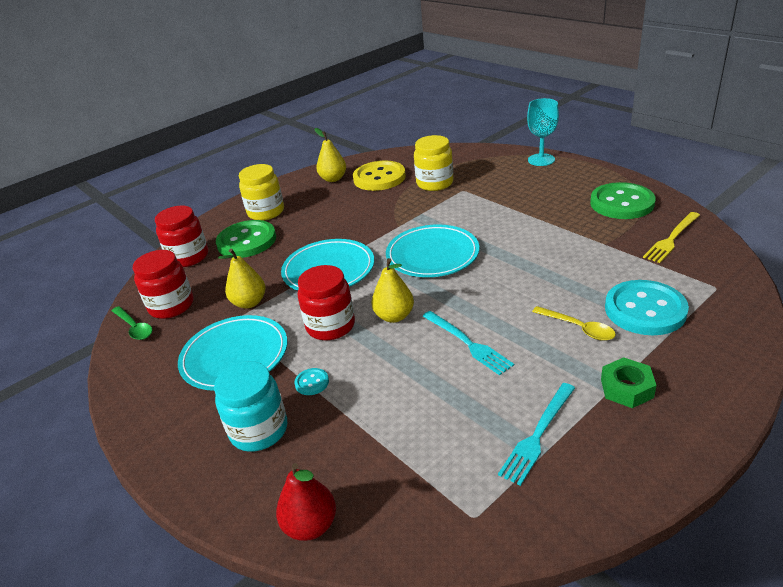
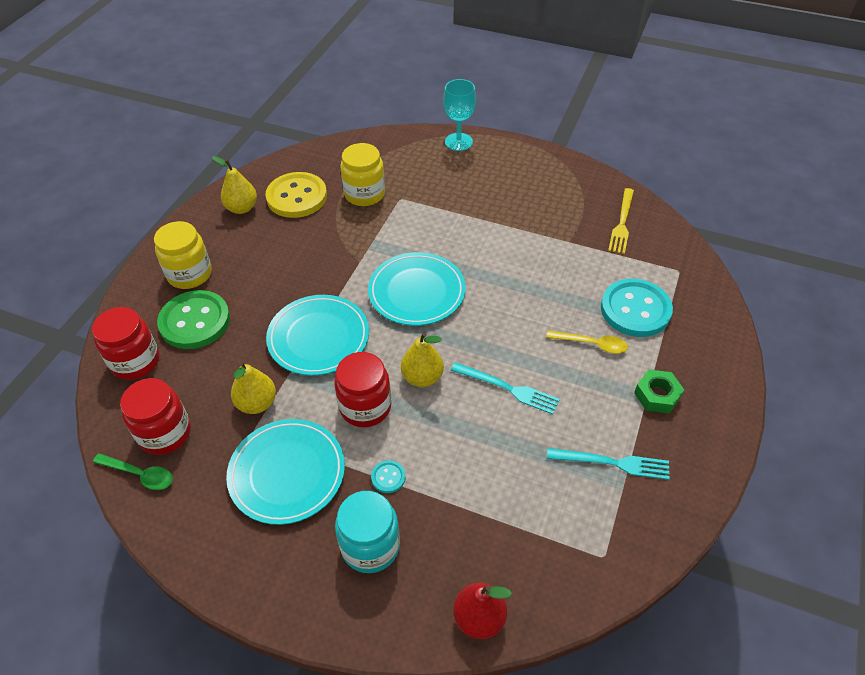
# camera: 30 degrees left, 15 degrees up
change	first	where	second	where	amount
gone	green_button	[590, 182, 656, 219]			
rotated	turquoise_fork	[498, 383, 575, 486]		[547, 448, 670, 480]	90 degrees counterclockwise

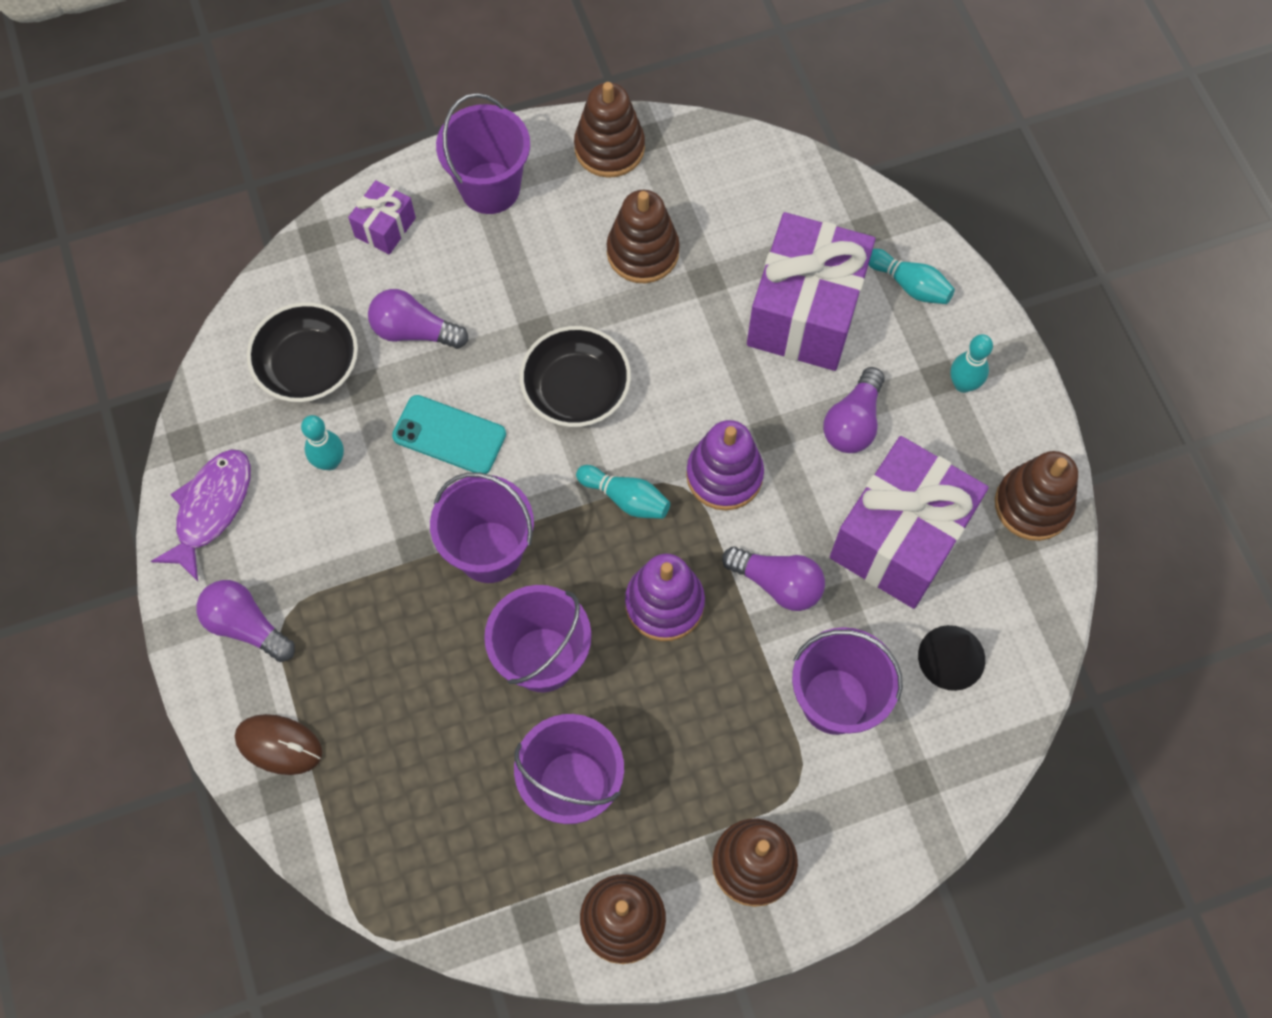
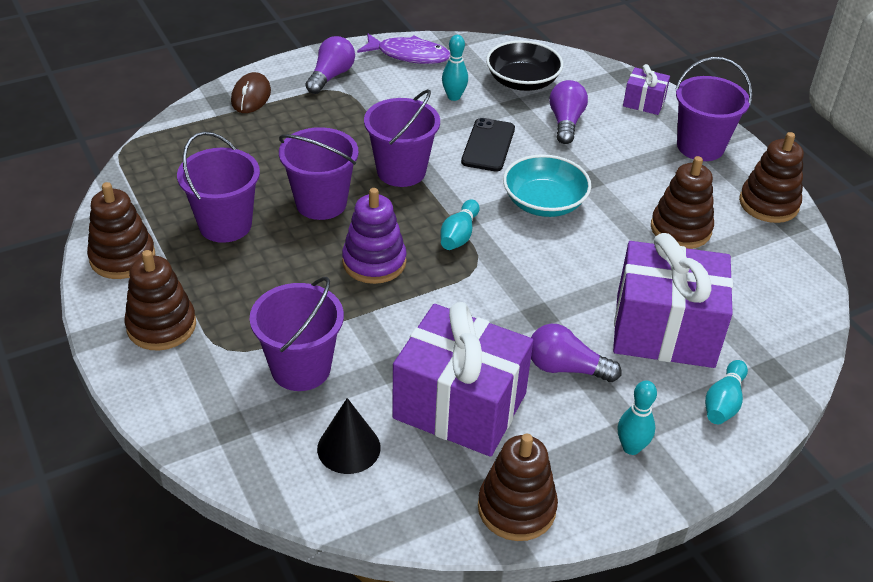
# camera: 80 degrees right, 25 degrees down
change	first	where	second	where	amount
gone	purple_stacking_toy	[686, 420, 764, 511]			
gone	purple_light_bulb	[722, 547, 825, 611]			
repainted	turquoise_phone	[392, 395, 506, 474]	black_phone	[461, 118, 515, 172]	
repainted	black_bowl	[520, 326, 631, 427]	turquoise_bowl	[503, 154, 591, 217]	

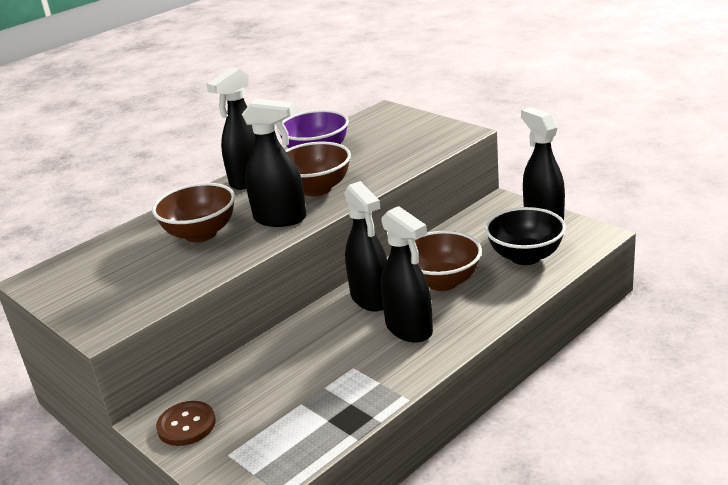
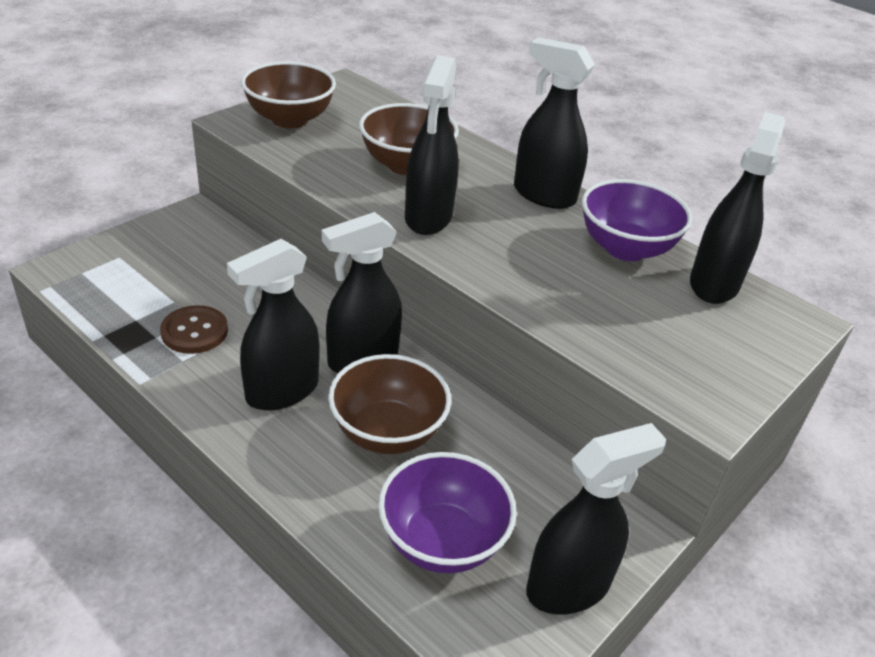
# camera: 80 degrees right, 10 degrees up
change	first	where	second	where	amount
new			black_spray_bottle	[690, 112, 785, 304]	
shifted	brown_button	[156, 401, 216, 446]		[160, 305, 228, 354]	
shifted	brown_bowl	[285, 142, 351, 196]		[241, 61, 336, 128]	
repainted	black_bowl	[485, 207, 566, 265]	purple_bowl	[378, 452, 517, 573]	

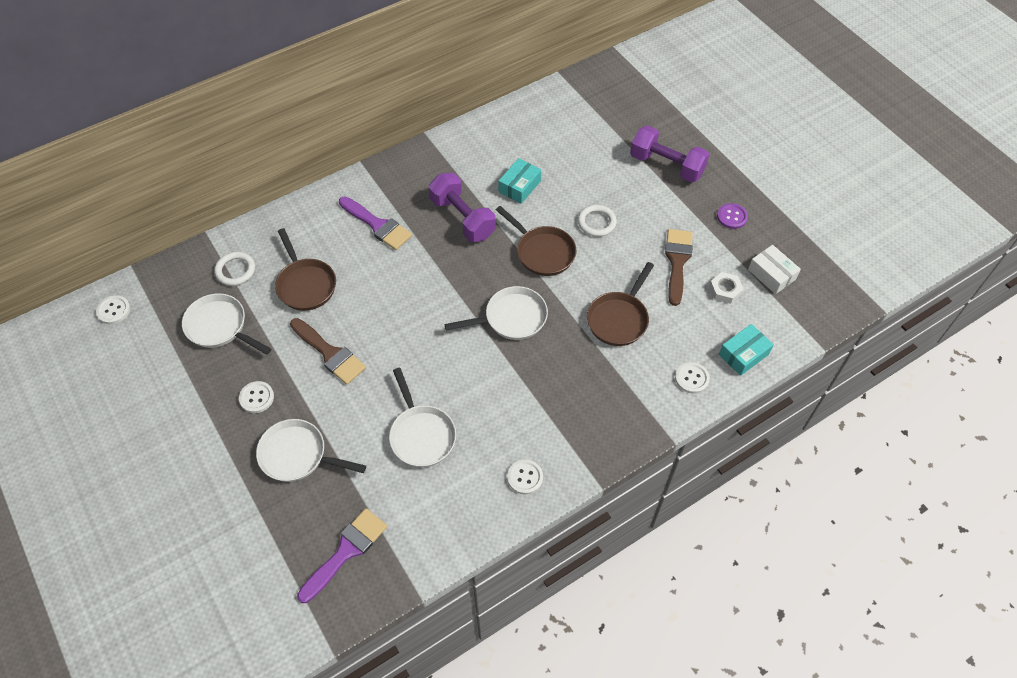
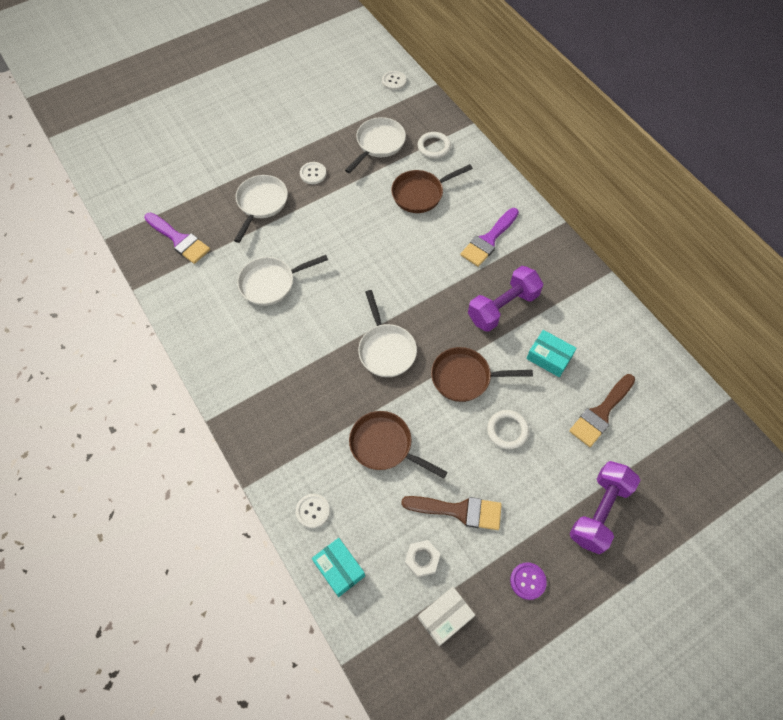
# camera: 90 degrees right, 5 degrees up
change	first	where	second	where	amount
gone	white_button	[507, 460, 543, 495]			
shifted	brown_brush	[290, 318, 366, 385]		[569, 374, 635, 447]	
rotated	brown_pan	[496, 206, 576, 276]		[431, 347, 533, 402]	45 degrees clockwise

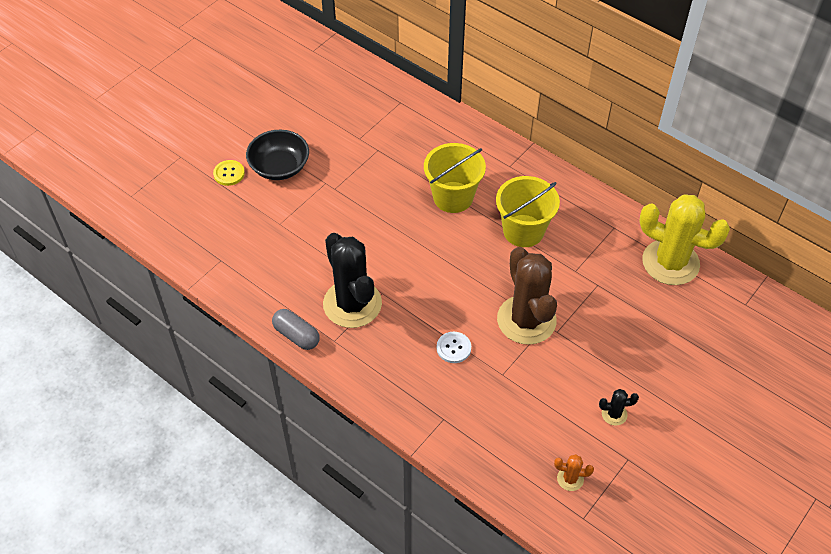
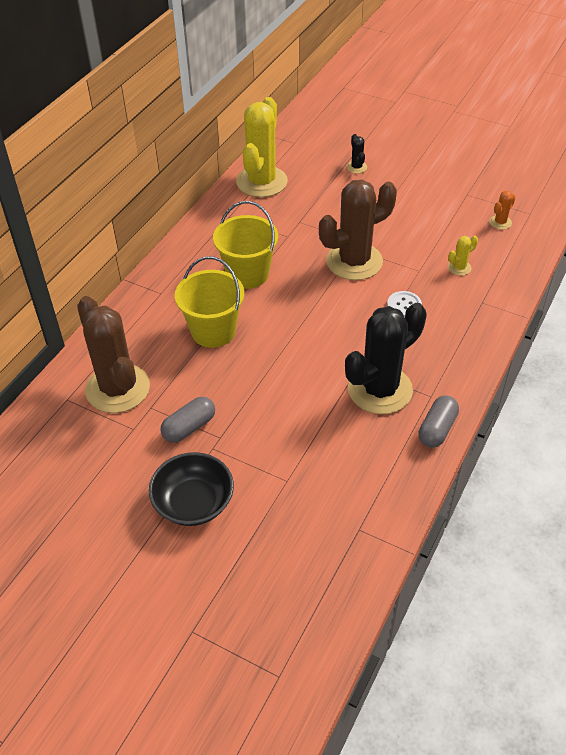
# camera: 100 degrees left, 5 degrees down
change	first	where	second	where	amount
gone	yellow_button	[213, 160, 245, 186]			
new			brown_cactus	[77, 296, 150, 413]	
new			grey_capsule	[160, 397, 215, 443]	
new			yellow_cactus	[448, 236, 478, 276]	
shifted	black_cactus	[599, 389, 639, 426]		[347, 134, 367, 174]	
rotated	orange_cactus	[554, 454, 594, 491]		[489, 191, 516, 230]	45 degrees clockwise

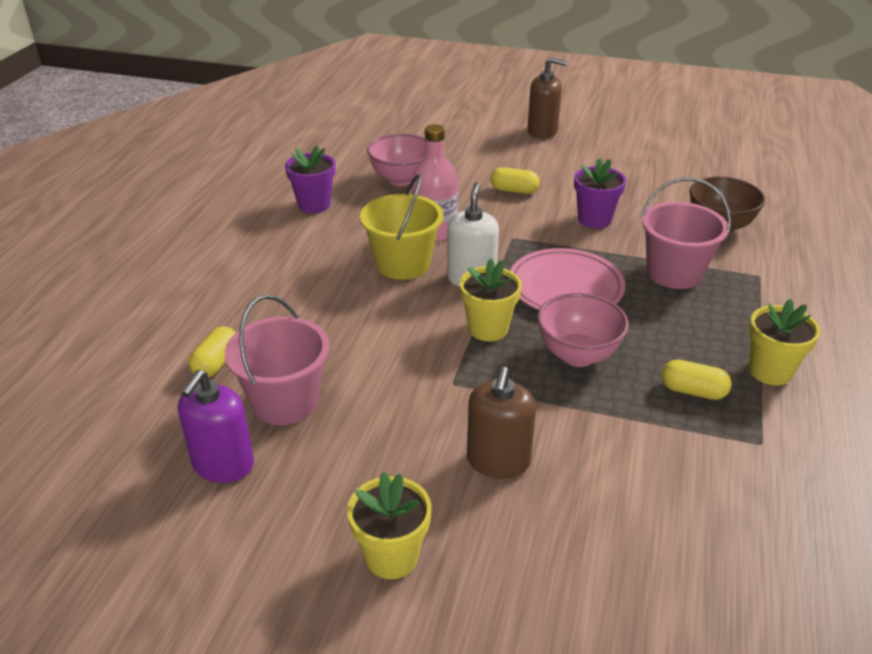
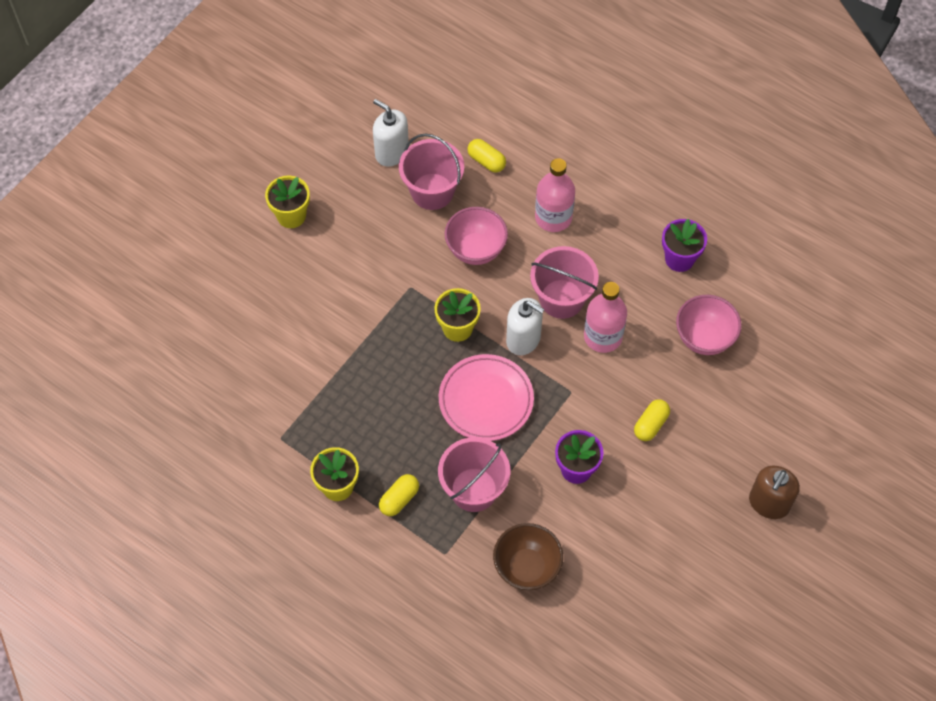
# camera: 110 degrees right, 25 degrees up
change	first	where	second	where	amount
gone	brown_soap_dispenser	[467, 366, 536, 479]			
new			pink_bottle	[535, 158, 575, 232]	
shifted	pink_bowl	[537, 293, 629, 367]		[445, 207, 508, 265]	
shifted	yellow_capsule	[661, 360, 732, 400]		[379, 474, 419, 516]	
repainted	purple_soap_dispenser	[178, 370, 254, 483]	white_soap_dispenser	[373, 99, 409, 166]	
repainted	yellow_bucket	[360, 174, 443, 280]	pink_bucket	[530, 246, 599, 319]	

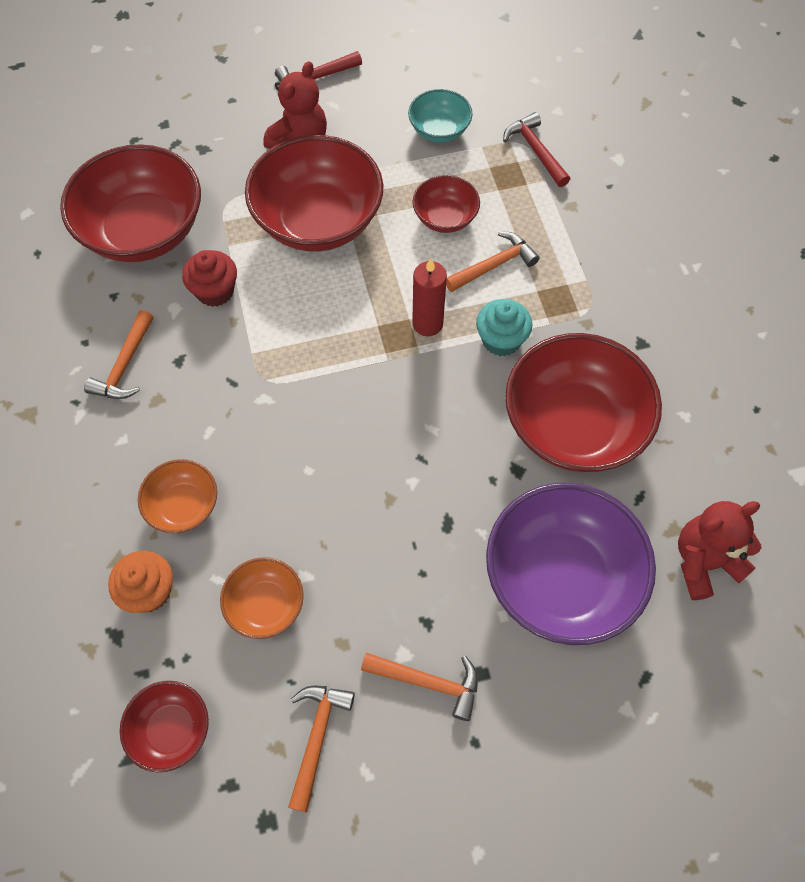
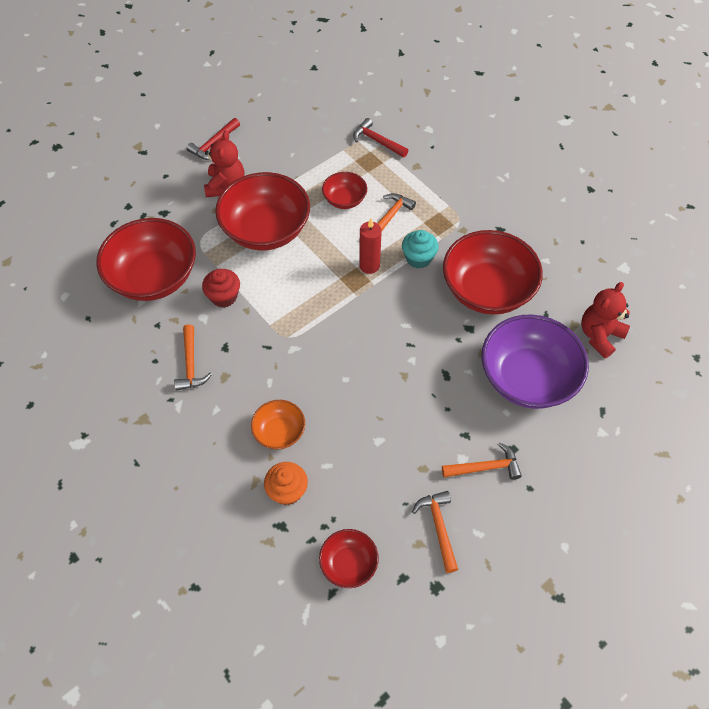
# camera: 25 degrees left, 5 degrees down
change	first	where	second	where	amount
gone	orange_bowl	[220, 557, 304, 639]			
gone	turquoise_bowl	[408, 89, 472, 143]			

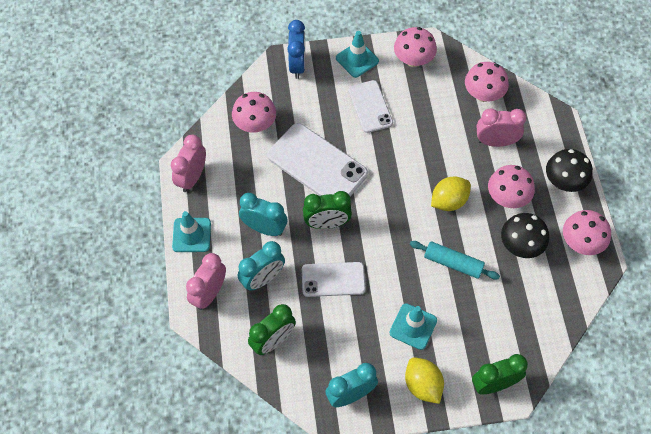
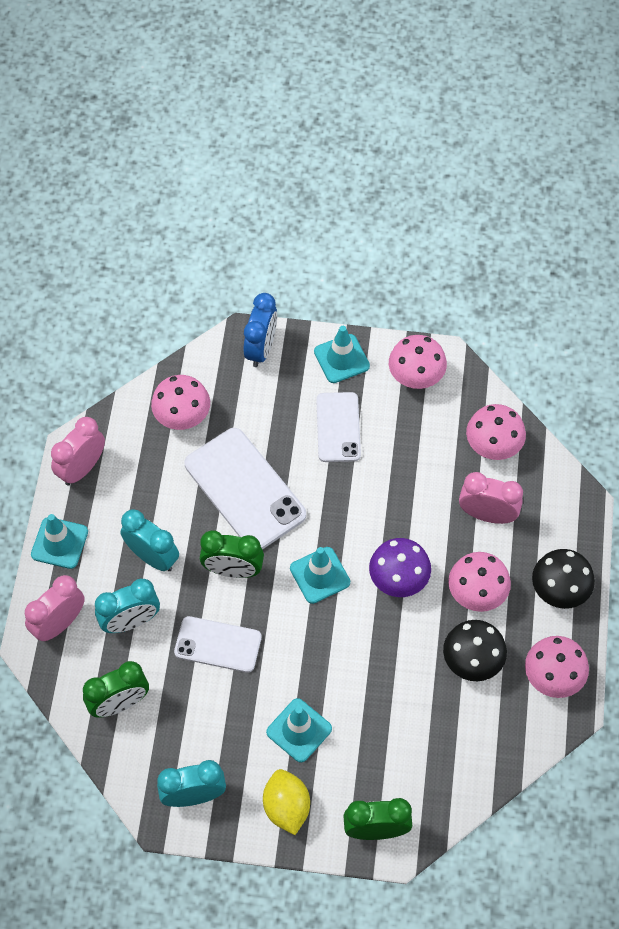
# camera: 15 degrees right, 0 degrees up
change	first	where	second	where	amount
gone	turquoise_rolling_pin	[410, 241, 500, 280]			
new			turquoise_traffic_cone	[290, 547, 350, 604]	
swapped	yellow_lemon	[431, 176, 471, 211]	purple_mushroom	[369, 538, 431, 597]	

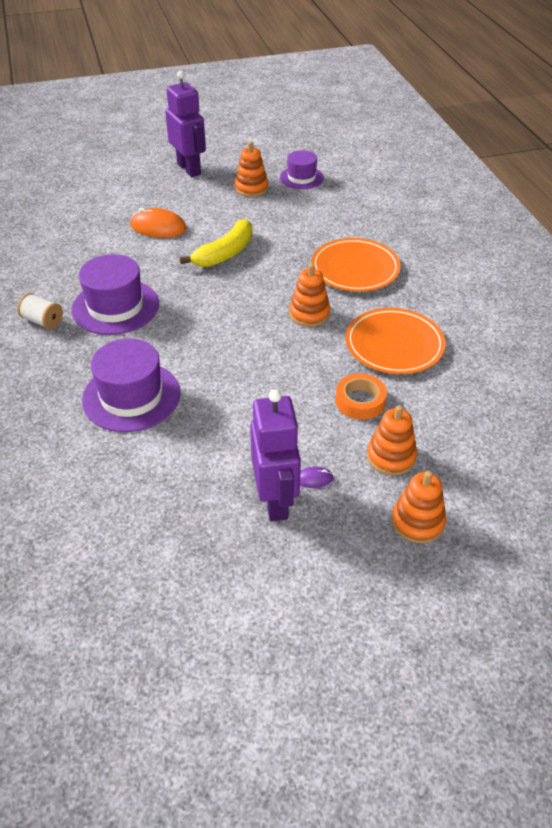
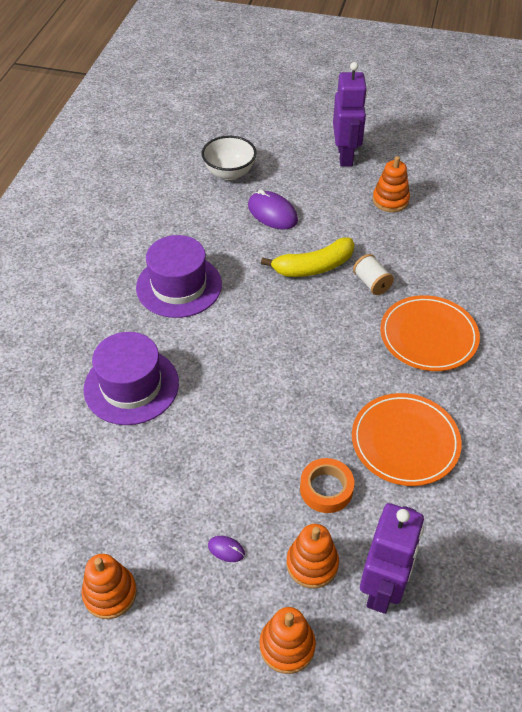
# camera: 30 degrees right, 5 degrees up
change	first	where	second	where	amount
gone	purple_hat	[280, 150, 324, 189]			
new			white_bowl	[202, 136, 257, 180]	
shifted	white_spool	[17, 293, 63, 329]		[353, 254, 394, 295]	
shifted	purple_robot	[250, 389, 301, 522]		[360, 503, 424, 614]	
shifted	orange_stacking_toy	[289, 264, 330, 327]		[82, 554, 137, 619]	
repainted	orange_mouse	[130, 208, 187, 238]	purple_mouse	[248, 190, 298, 230]	

